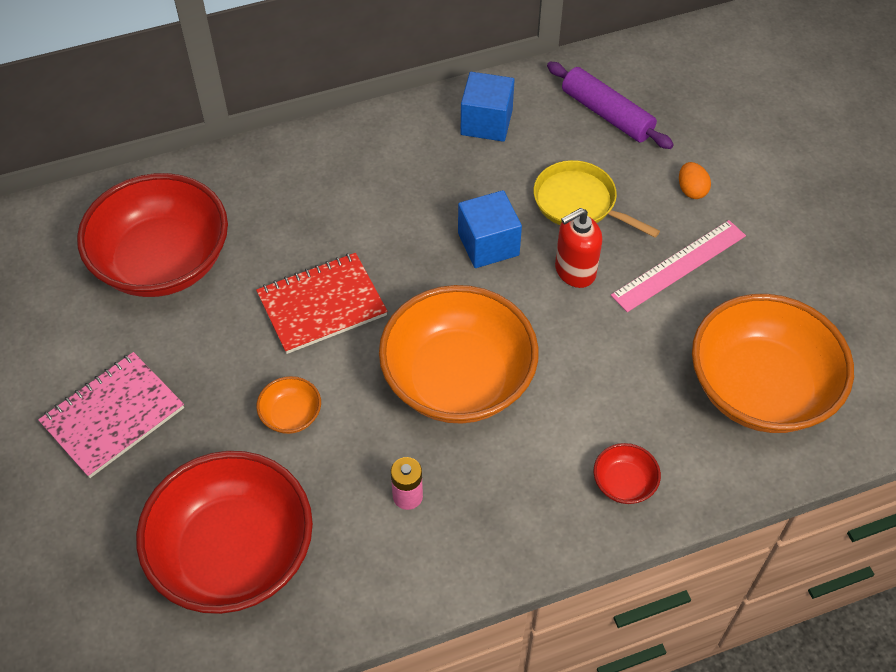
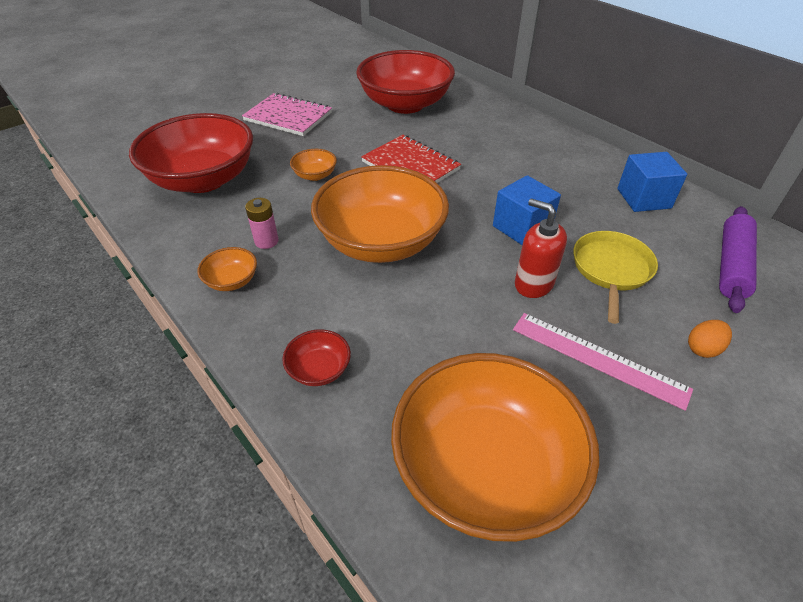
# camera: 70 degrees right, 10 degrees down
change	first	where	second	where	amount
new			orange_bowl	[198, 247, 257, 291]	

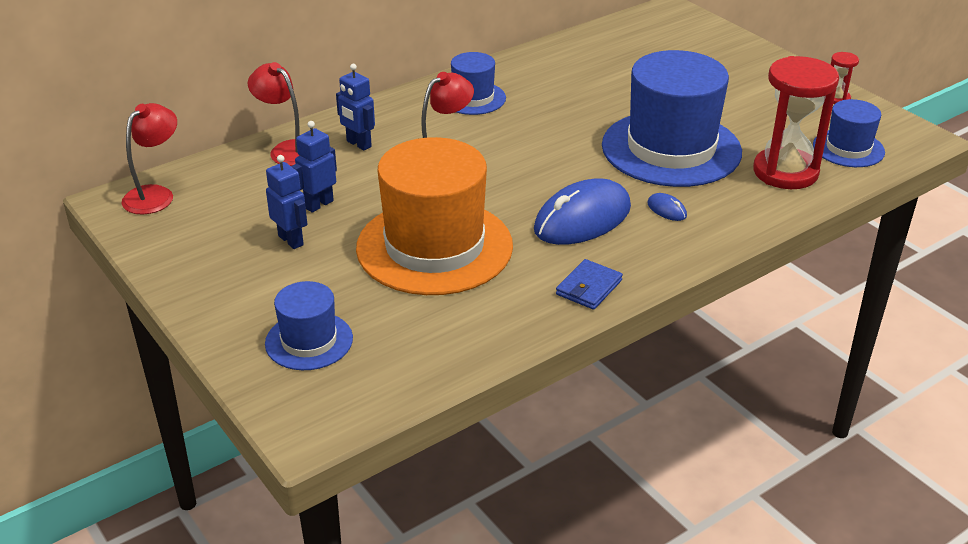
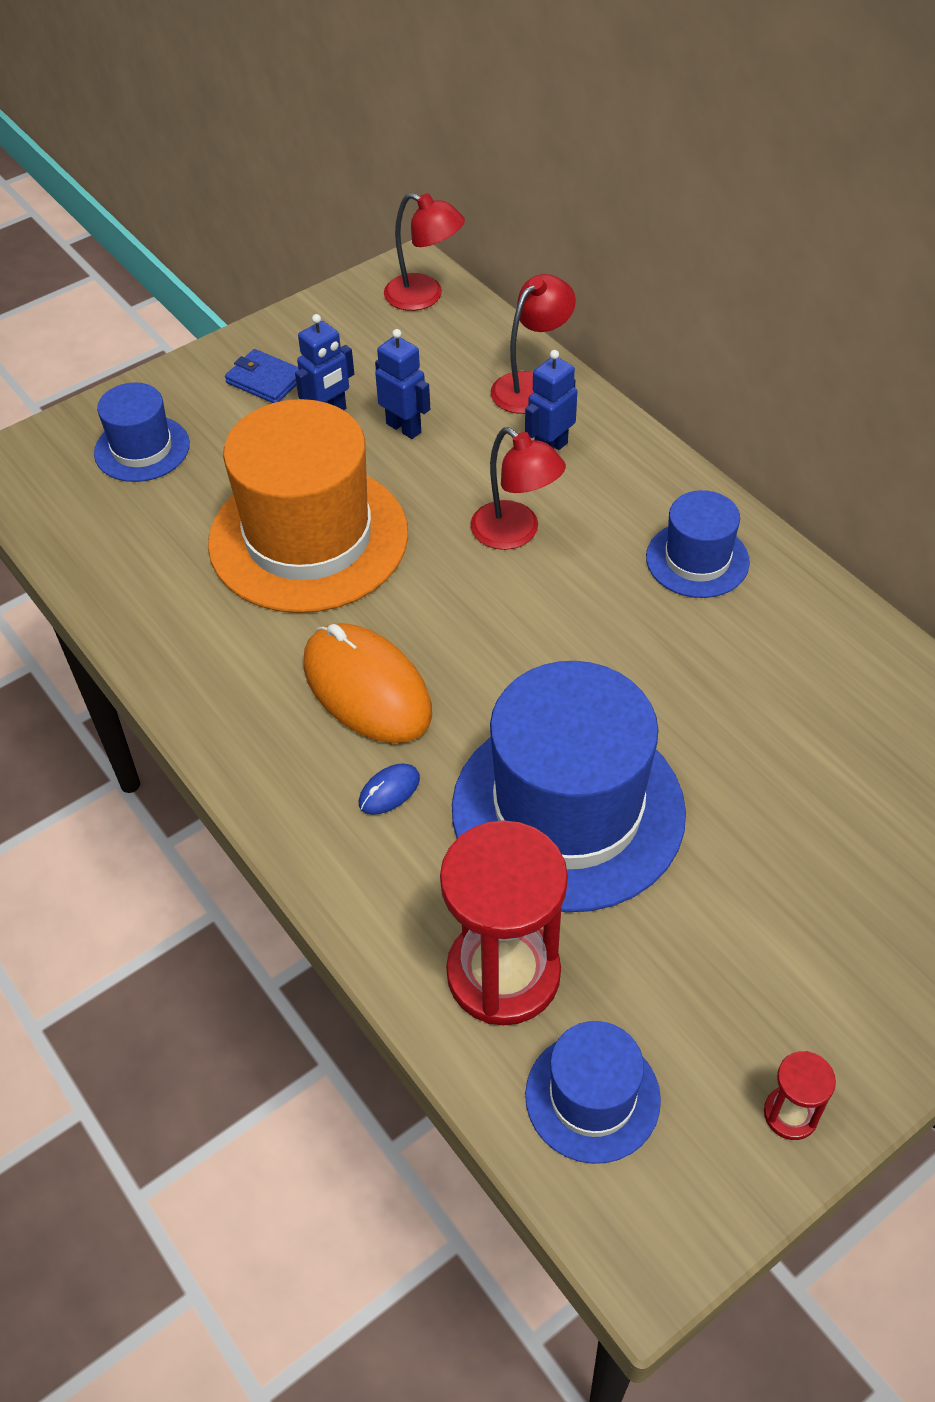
# camera: 90 degrees right, 15 degrees up
change	first	where	second	where	amount
shifted	blue_wallet	[556, 259, 623, 310]		[225, 349, 298, 403]	
repainted	blue_mouse	[534, 178, 631, 245]	orange_mouse	[304, 623, 432, 743]	

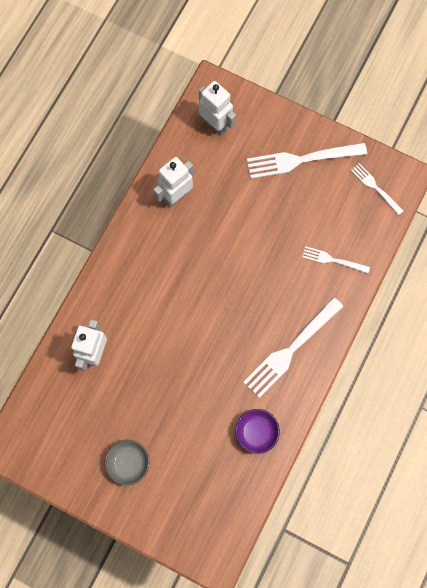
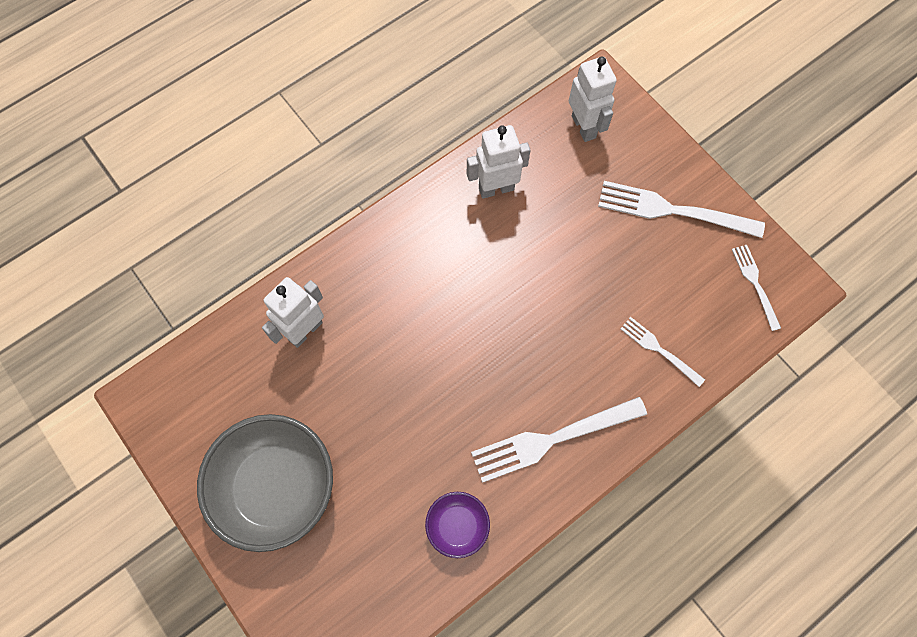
# camera: 25 degrees right, 5 degrees down
change	first	where	second	where	amount
scaled	grey_bowl	[105, 440, 150, 485]		[197, 414, 333, 552]	x2.07

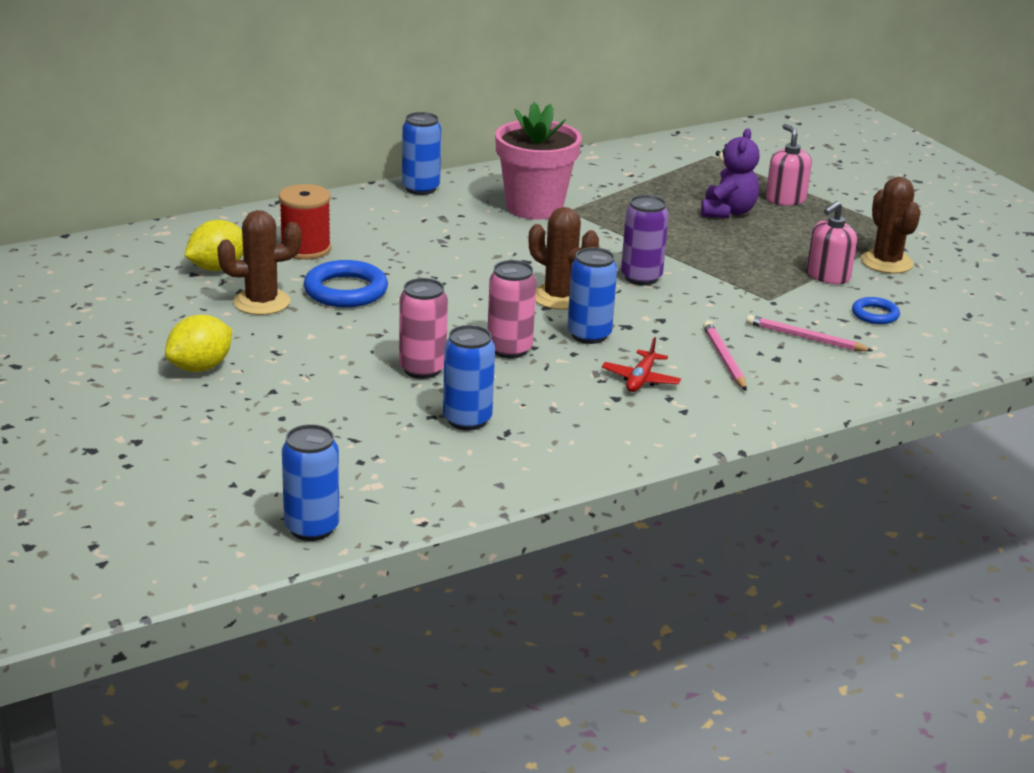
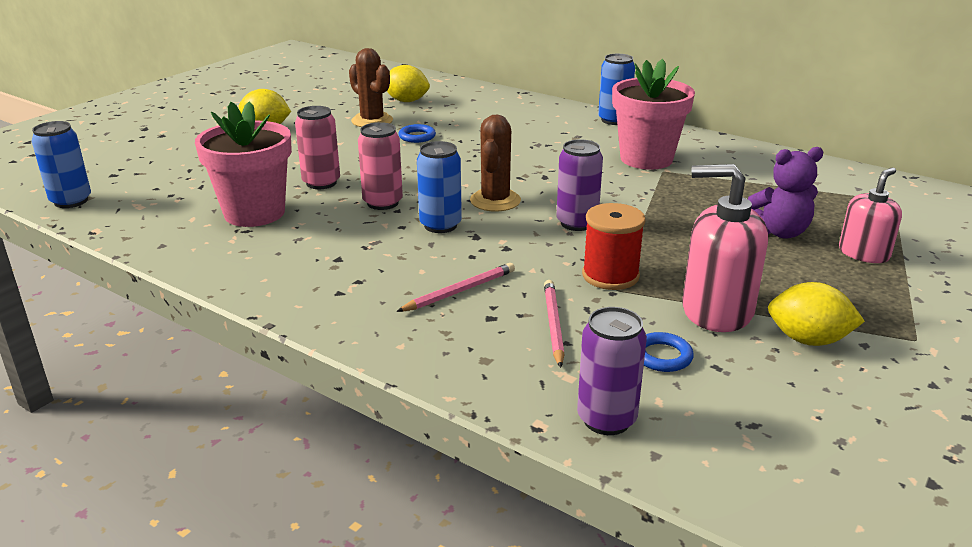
# camera: 65 degrees right, 0 degrees up
change	first	where	second	where	amount
gone	red_plane	[602, 337, 681, 392]			
new			purple_can	[577, 307, 647, 435]	
shifted	red_spool	[279, 184, 331, 260]		[582, 203, 646, 290]	
swapped	blue_can	[443, 325, 495, 430]	pink_flower_pot	[195, 101, 292, 227]	
swapped	brown_cactus	[861, 177, 921, 274]	yellow_lemon	[768, 282, 865, 346]	
scaled	blue_ring	[304, 260, 388, 307]		[398, 124, 436, 143]	x0.57
scaled	pink_soap_dispenser	[807, 201, 857, 284]		[682, 164, 768, 332]	x1.58

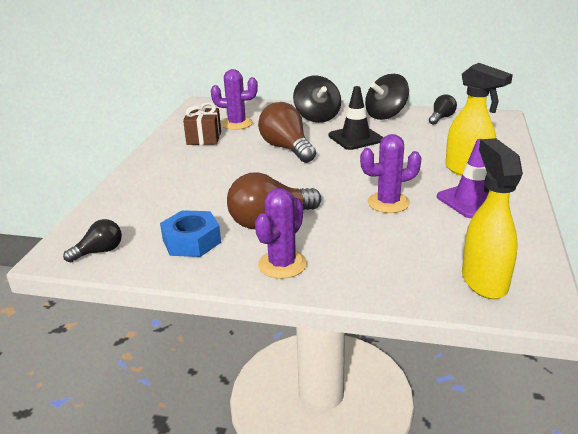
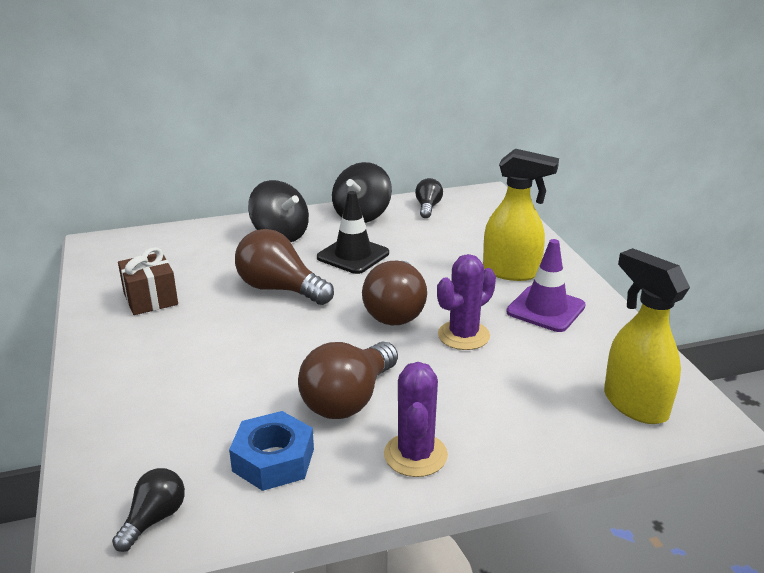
# camera: 30 degrees left, 0 degrees up
change	first	where	second	where	amount
gone	purple_cactus	[211, 69, 258, 130]			
new			brown_light_bulb	[362, 261, 427, 325]	

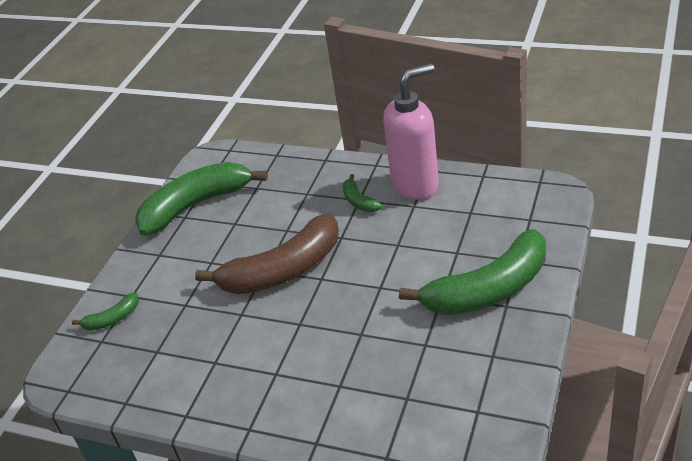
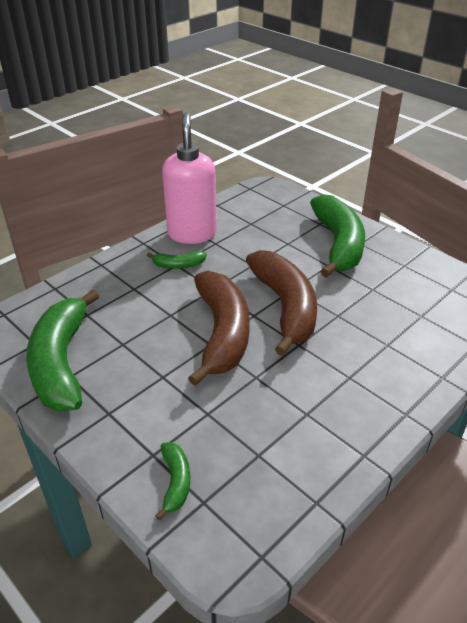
# camera: 70 degrees left, 0 degrees up
change	first	where	second	where	amount
new			brown_banana	[246, 250, 317, 356]	

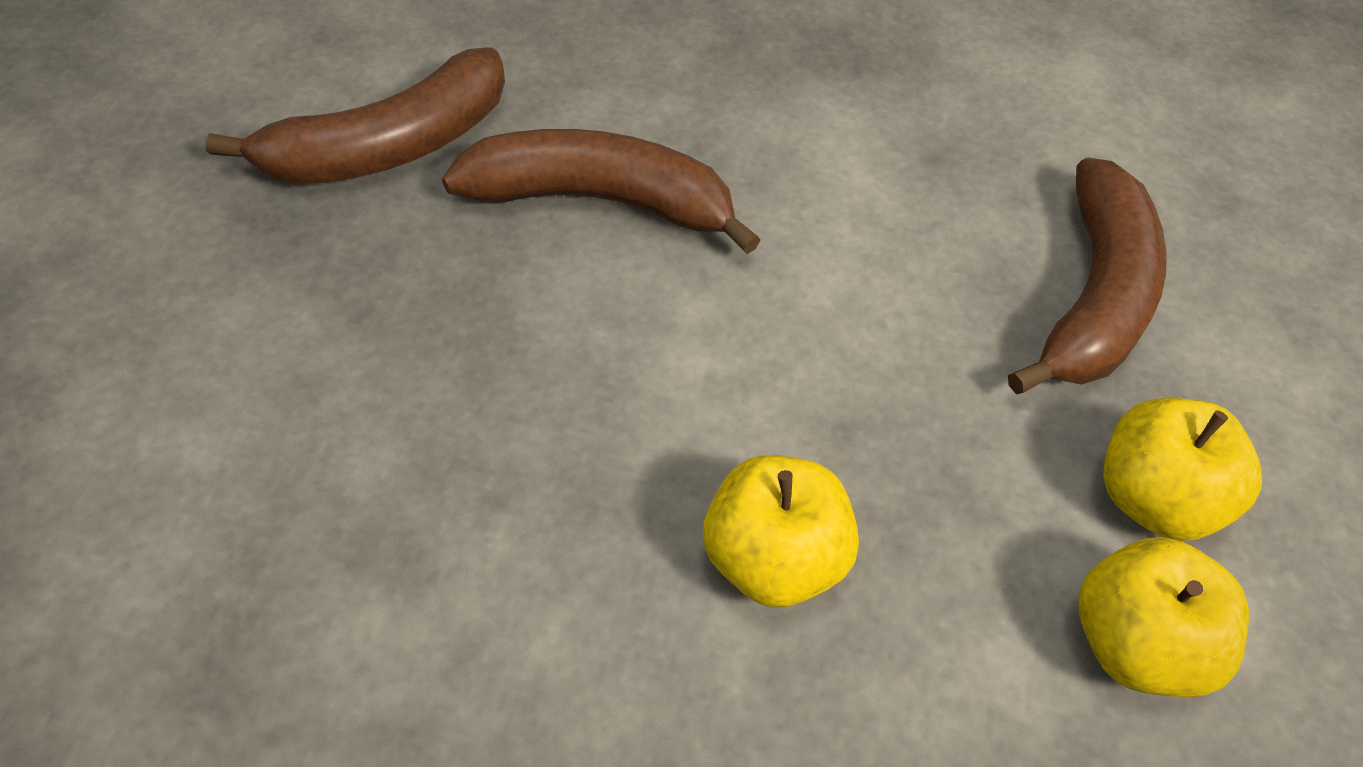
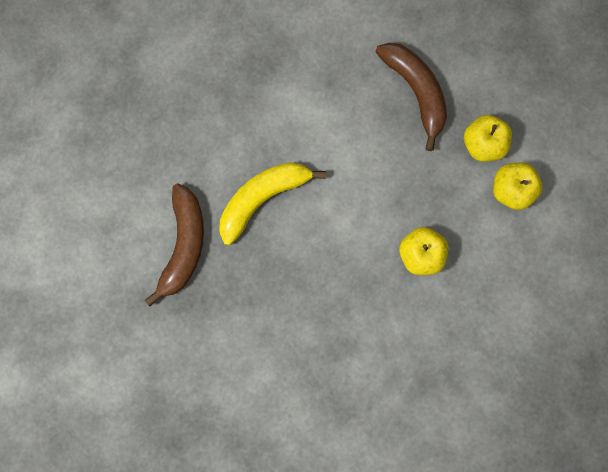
# camera: 45 degrees left, 25 degrees up
change	first	where	second	where	amount
repainted	brown_banana	[442, 129, 760, 254]	yellow_banana	[219, 162, 326, 245]	

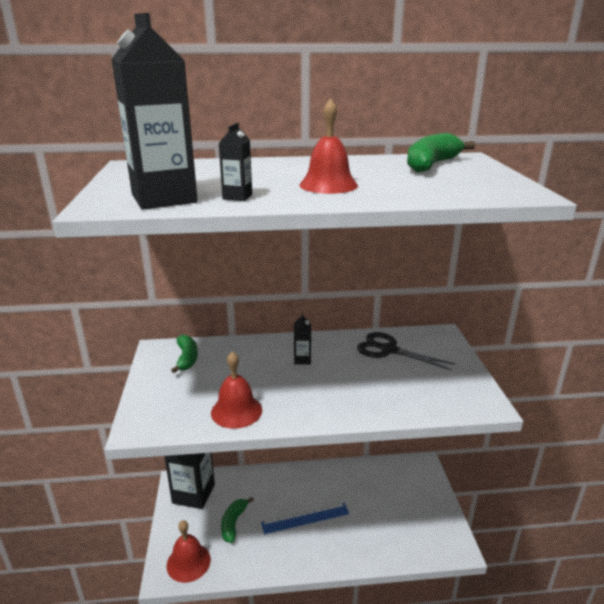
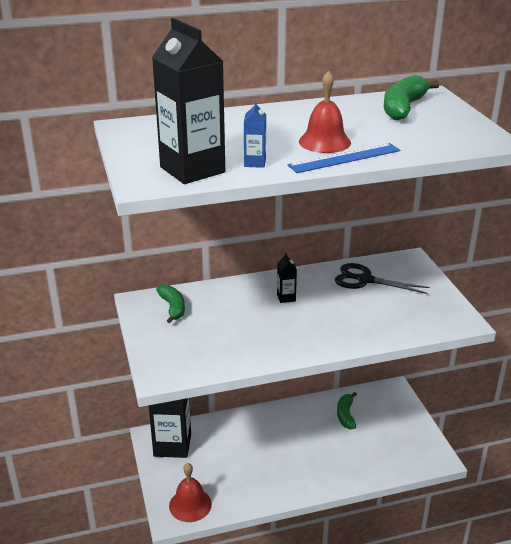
# camera: 10 degrees left, 5 degrees up
change	first	where	second	where	amount
gone	red_bell	[211, 351, 262, 429]			
shifted	green_banana	[221, 497, 254, 543]		[337, 392, 357, 429]	
shifted	blue_ruler	[261, 503, 349, 534]		[287, 143, 400, 173]	
repainted	black_carton	[219, 123, 252, 201]	blue_carton	[244, 101, 266, 168]	

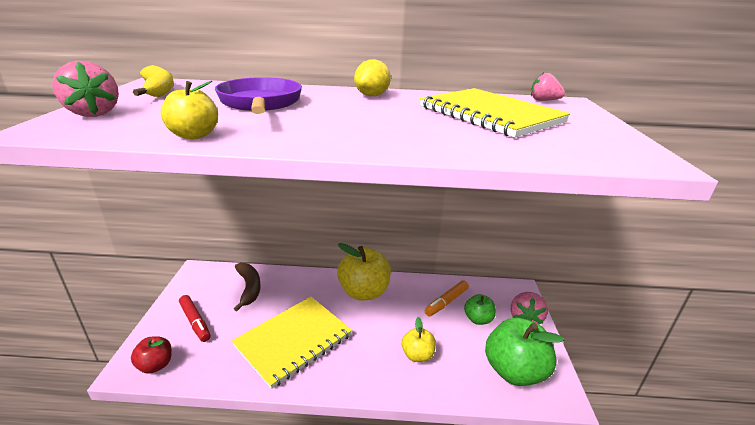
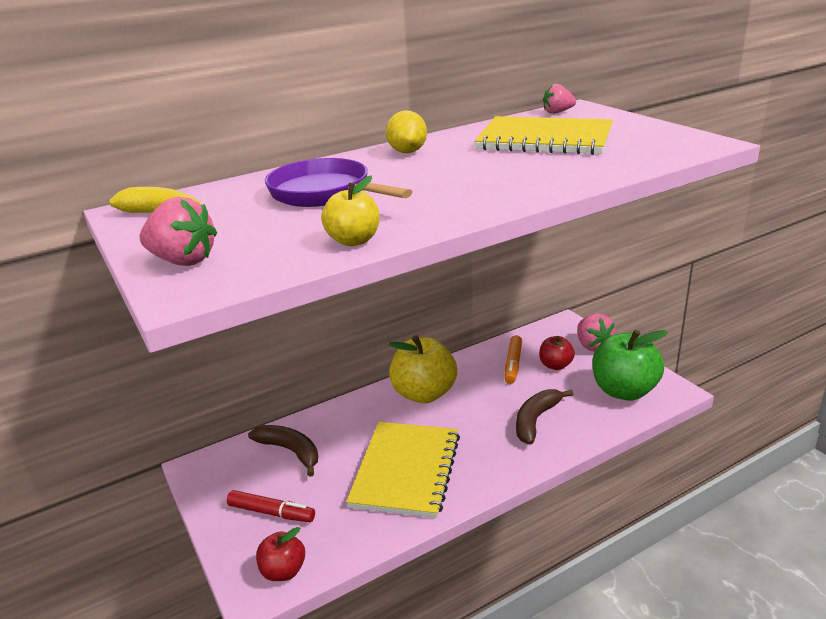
# camera: 30 degrees left, 0 degrees up
change	first	where	second	where	amount
swapped	yellow_apple	[402, 317, 436, 362]	brown_banana	[516, 389, 573, 444]	
repainted	green_apple	[464, 294, 496, 325]	red_apple	[539, 336, 575, 370]	

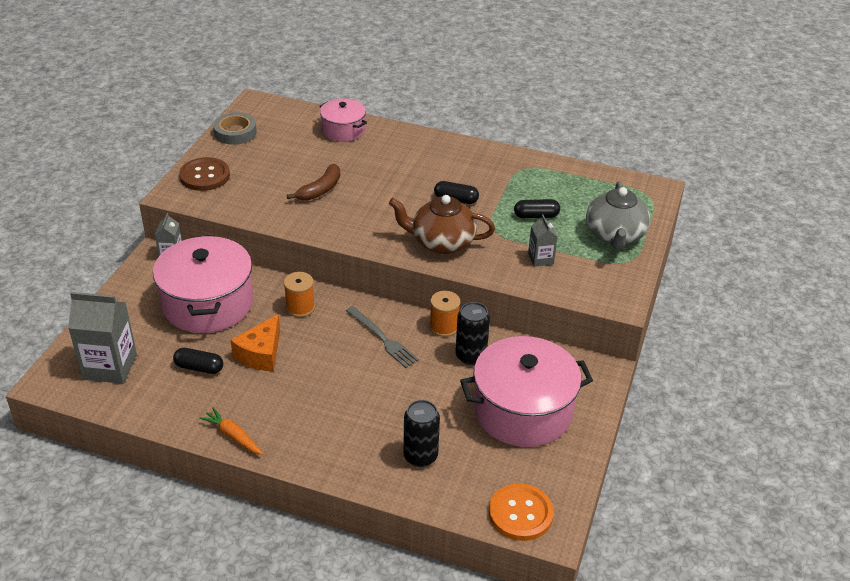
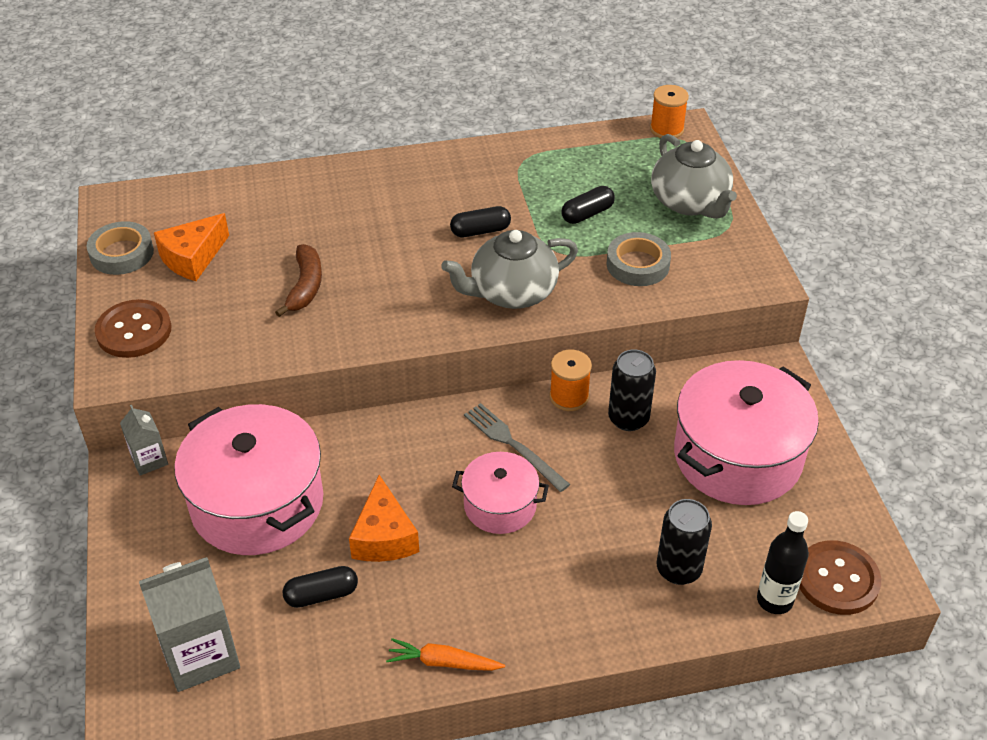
# camera: 30 degrees left, 5 degrees up
change	first	where	second	where	amount
new			orange_cheese	[154, 213, 229, 281]	
new			black_bottle	[757, 511, 809, 614]	
shifted	orange_spool	[284, 272, 315, 317]		[650, 85, 689, 138]	
shifted	pink_pot	[320, 98, 367, 142]		[452, 452, 549, 534]	
swapped	grey_carton	[528, 214, 558, 267]	grey_tape	[607, 232, 671, 286]	
repainted	brown_teapot	[389, 195, 495, 254]	grey_teapot	[441, 230, 578, 309]	
repainted	orange_button	[489, 484, 554, 541]	brown_button	[799, 540, 881, 615]	
rotated	grey_fork	[346, 306, 419, 368]		[464, 403, 570, 492]	150 degrees counterclockwise

